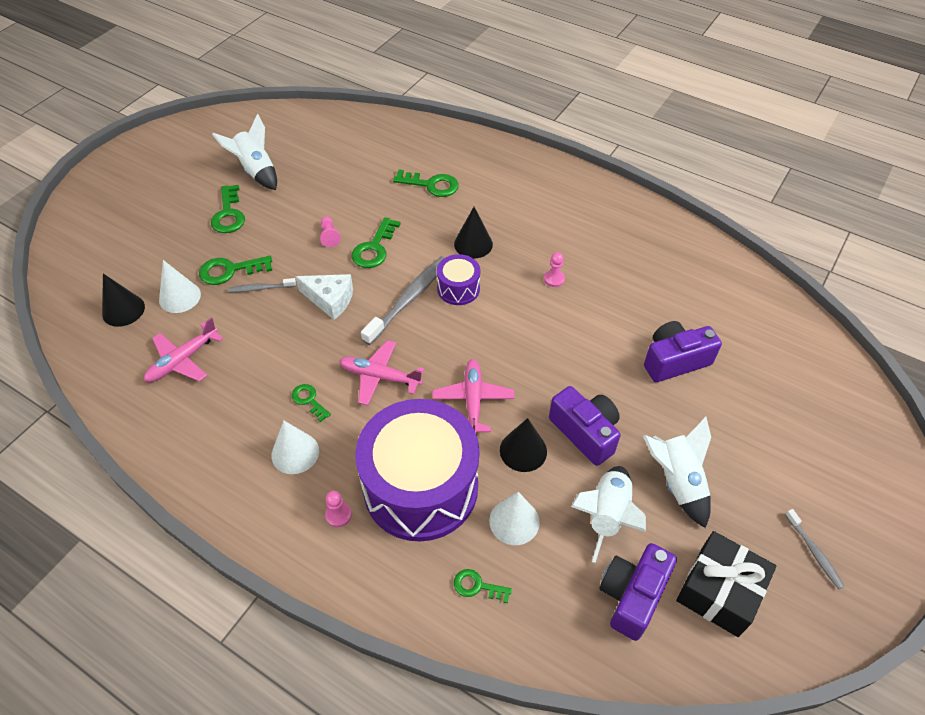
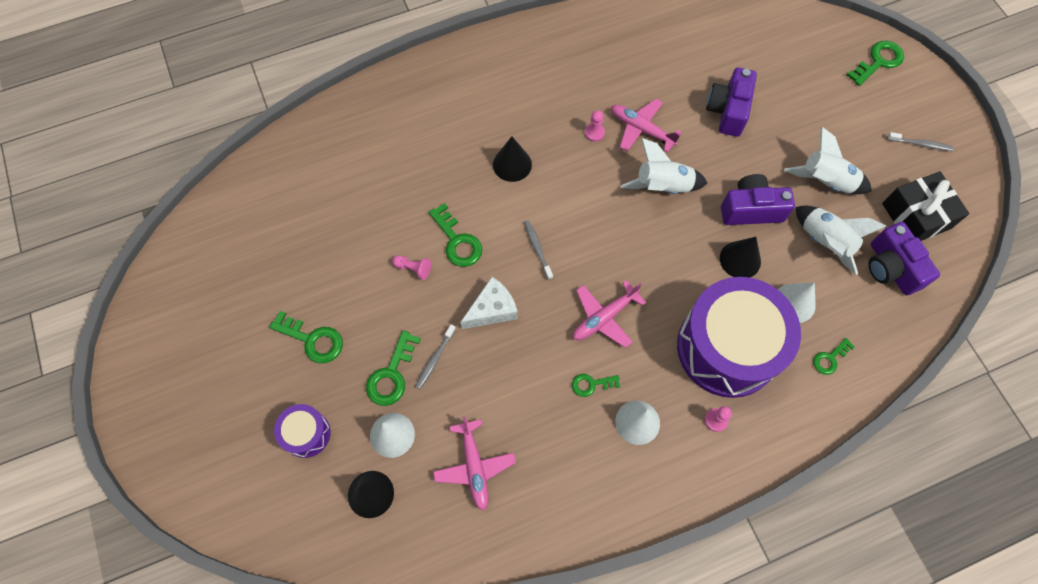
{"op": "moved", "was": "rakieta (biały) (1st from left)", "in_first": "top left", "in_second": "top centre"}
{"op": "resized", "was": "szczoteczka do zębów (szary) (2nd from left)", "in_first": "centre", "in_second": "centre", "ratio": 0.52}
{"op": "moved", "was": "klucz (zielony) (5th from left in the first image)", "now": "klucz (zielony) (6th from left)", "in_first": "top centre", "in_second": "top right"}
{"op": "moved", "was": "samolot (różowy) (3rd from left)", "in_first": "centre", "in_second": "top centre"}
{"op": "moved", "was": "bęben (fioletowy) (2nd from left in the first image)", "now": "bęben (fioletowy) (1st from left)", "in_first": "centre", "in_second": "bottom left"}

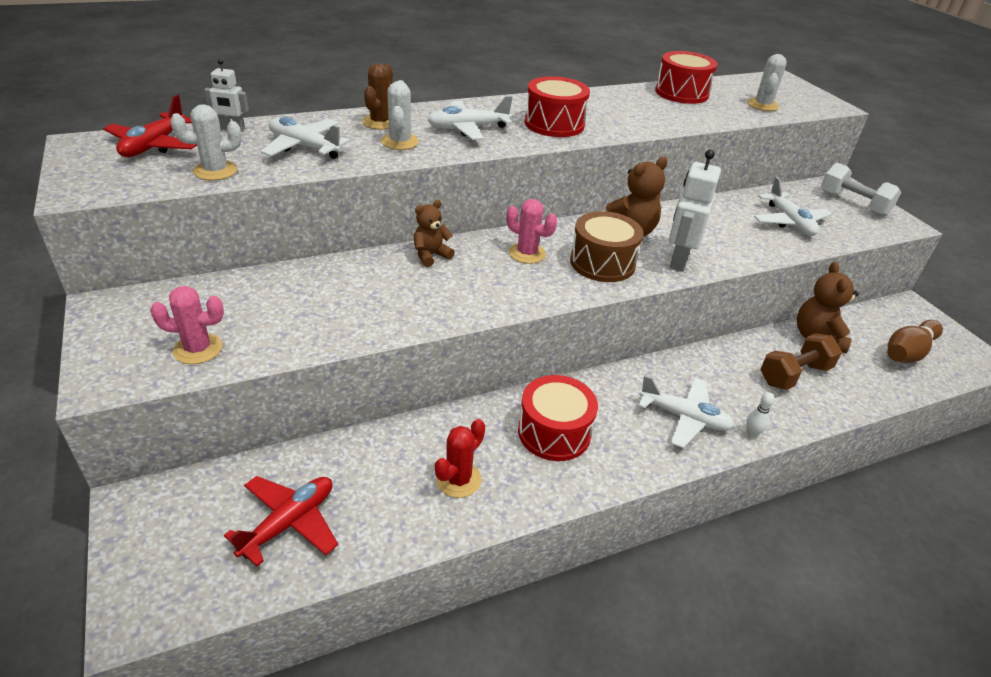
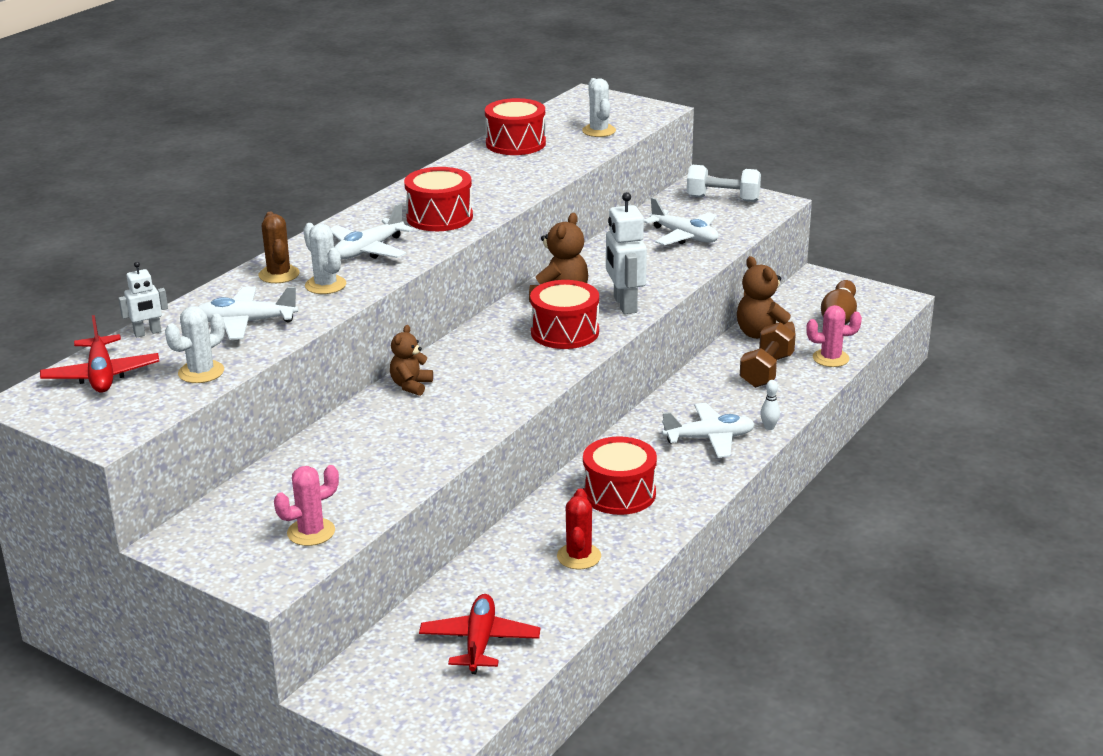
{"op": "moved", "was": "kaktus (różowy) (2nd from left)", "in_first": "centre", "in_second": "middle right"}
{"op": "recoloured", "was": "bęben (brązowy)", "now": "bęben (czerwony) (3rd from left)", "in_first": "centre", "in_second": "centre"}

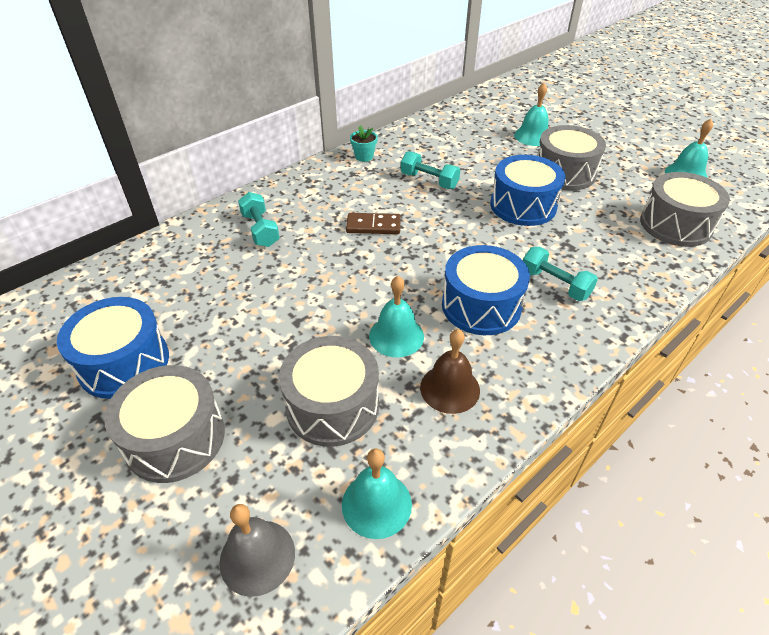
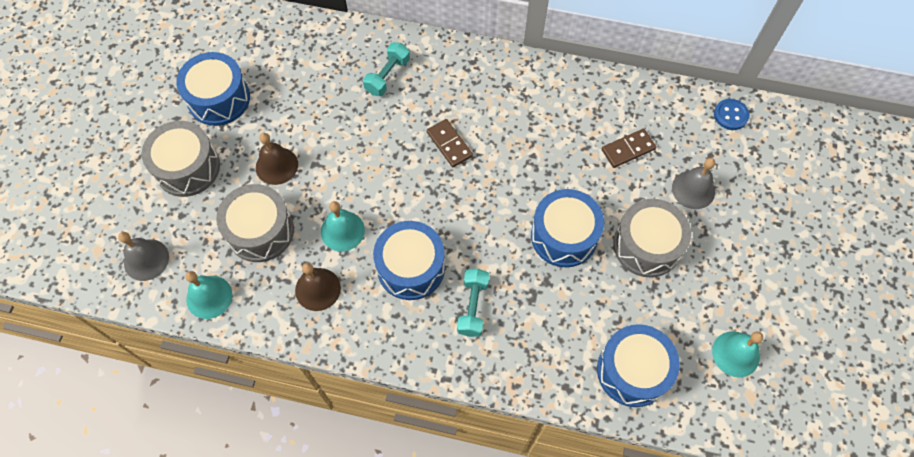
{"op": "removed", "was": "doniczka (turkusowy)", "in_first": "top centre"}
{"op": "removed", "was": "hantel (turkusowy) (2nd from left)", "in_first": "top centre"}
{"op": "recoloured", "was": "dzwonek (turkusowy) (3rd from left)", "now": "dzwonek (szary) (2nd from left)", "in_first": "top right", "in_second": "middle right"}
{"op": "recoloured", "was": "bęben (szary) (4th from left)", "now": "bęben (niebieski) (4th from left)", "in_first": "top right", "in_second": "bottom right"}
{"op": "added", "now": "dzwonek (brązowy) (1st from left)", "in_second": "middle left"}
{"op": "added", "now": "kostka domina (brązowy) (2nd from left)", "in_second": "top right"}
{"op": "added", "now": "guzik (niebieski)", "in_second": "top right"}

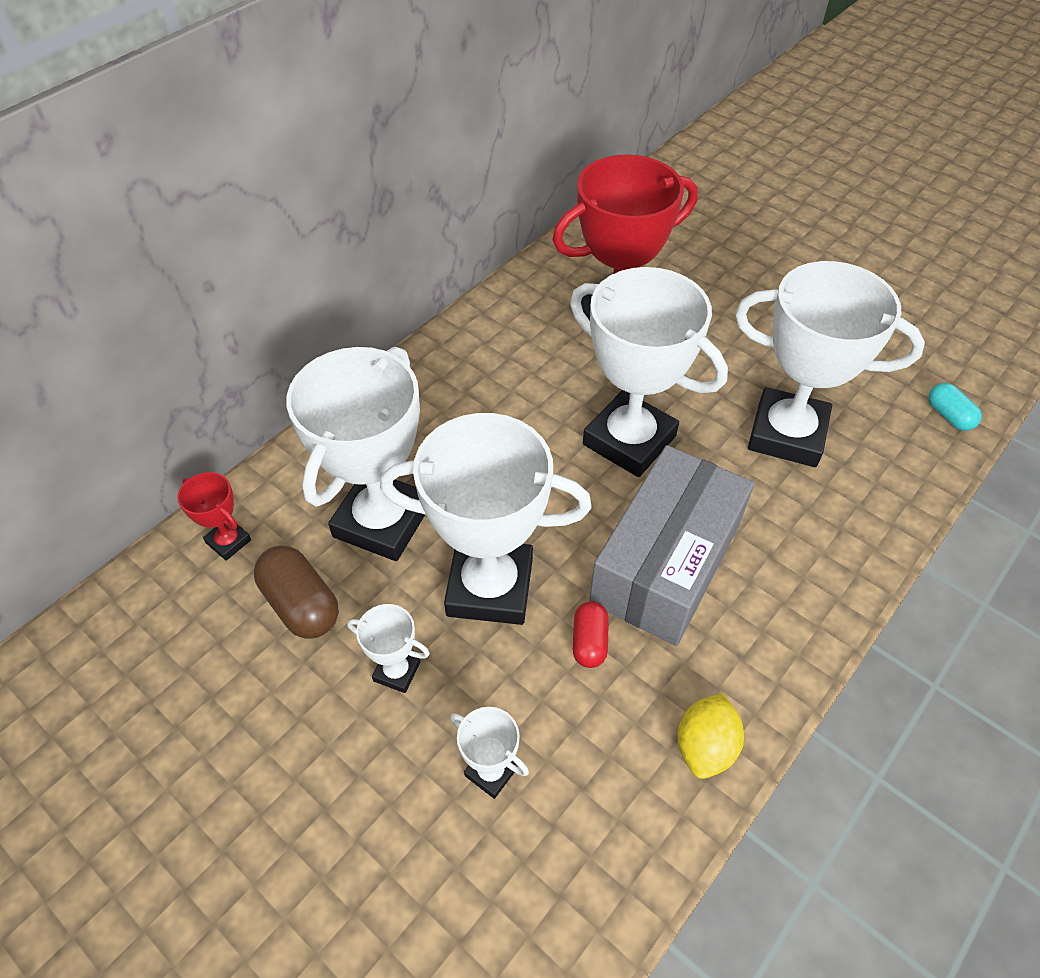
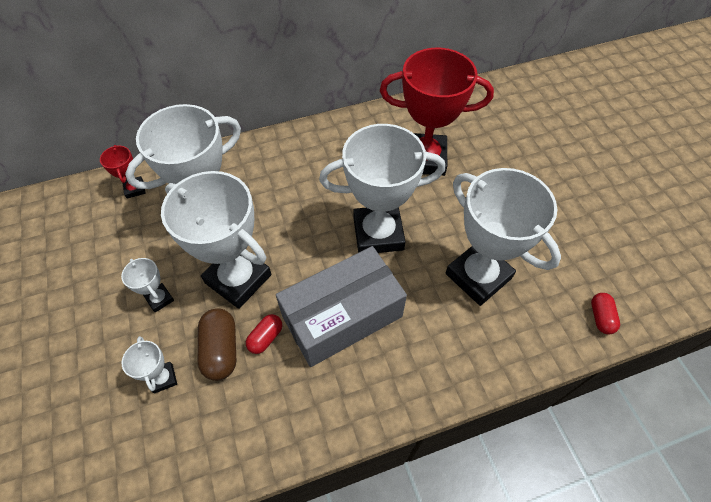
{"op": "moved", "was": "kapsułka (brązowy)", "in_first": "middle left", "in_second": "bottom left"}
{"op": "turned", "was": "puchar (biały) (5th from left)", "in_first": "centre", "in_second": "centre", "clockwise": -75}
{"op": "removed", "was": "cytryna (żółty)", "in_first": "bottom right"}
{"op": "recoloured", "was": "kapsułka (turkusowy)", "now": "kapsułka (czerwony) (2nd from left)", "in_first": "middle right", "in_second": "middle right"}

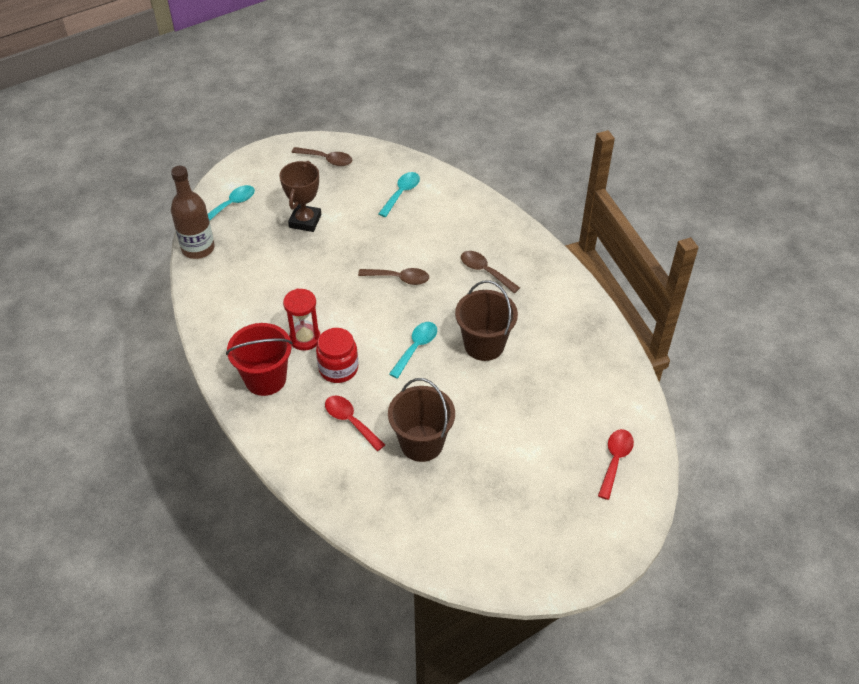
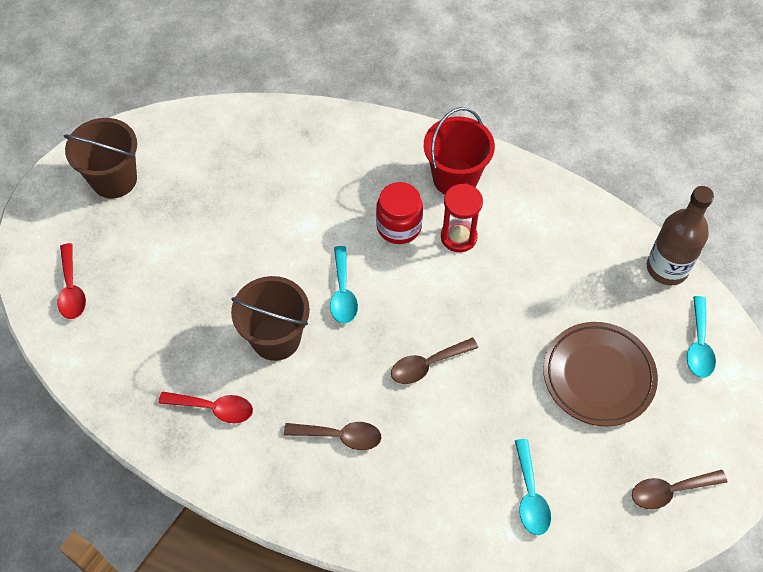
{"op": "replaced", "was": "puchar (brązowy)", "now": "talerz (brązowy)", "in_first": "top centre", "in_second": "middle right"}
{"op": "moved", "was": "łyżka (czerwony) (1st from left in the first image)", "now": "łyżka (czerwony) (2nd from left)", "in_first": "centre", "in_second": "bottom left"}
{"op": "moved", "was": "wiadro (brązowy) (1st from left)", "in_first": "centre", "in_second": "top left"}

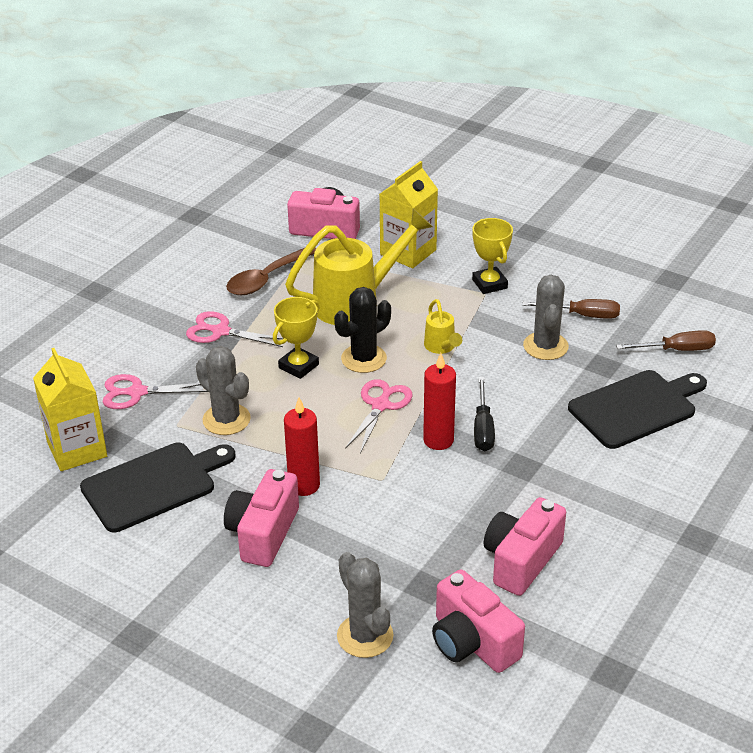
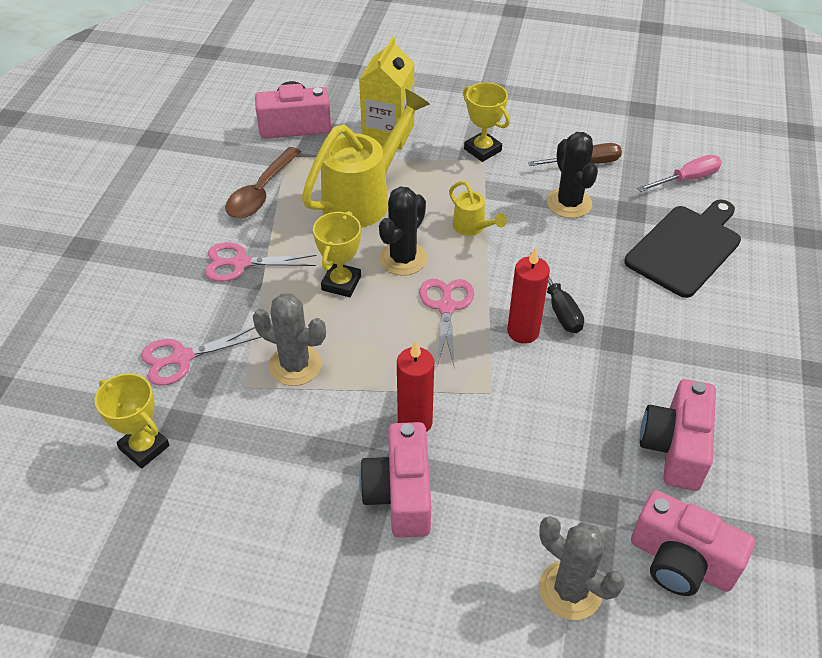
{"op": "replaced", "was": "karton mleka (żółty) (1st from left)", "now": "puchar (żółty) (1st from left)", "in_first": "middle left", "in_second": "middle left"}
{"op": "removed", "was": "deska do krojenia (czarny) (1st from left)", "in_first": "middle left"}
{"op": "recoloured", "was": "kaktus (szary) (3rd from left)", "now": "kaktus (czarny) (2nd from left)", "in_first": "middle right", "in_second": "top right"}
{"op": "recoloured", "was": "śrubokręt (brązowy) (2nd from left)", "now": "śrubokręt (różowy)", "in_first": "middle right", "in_second": "top right"}

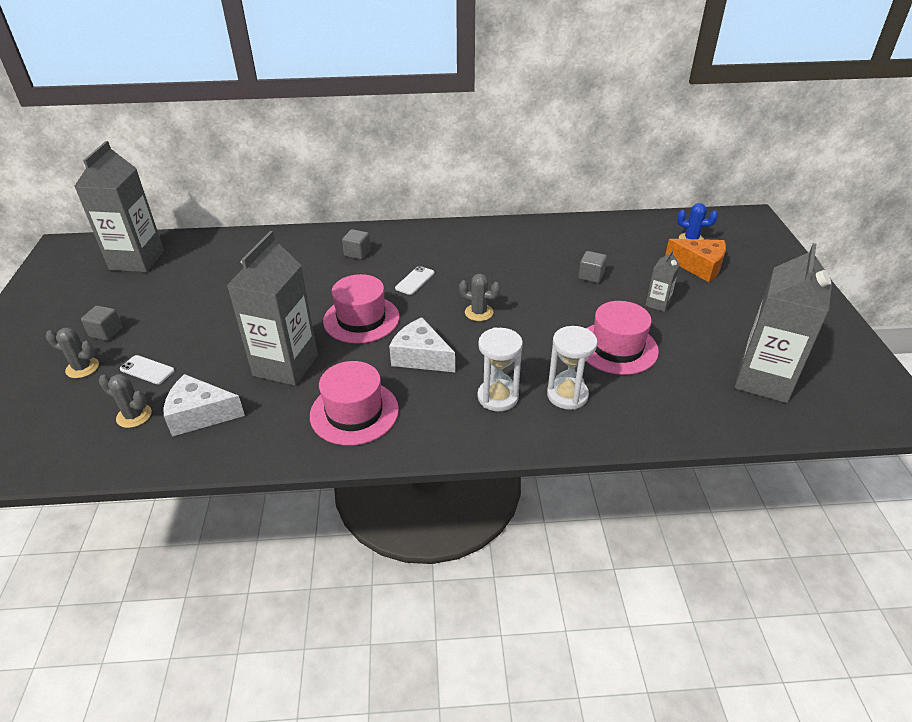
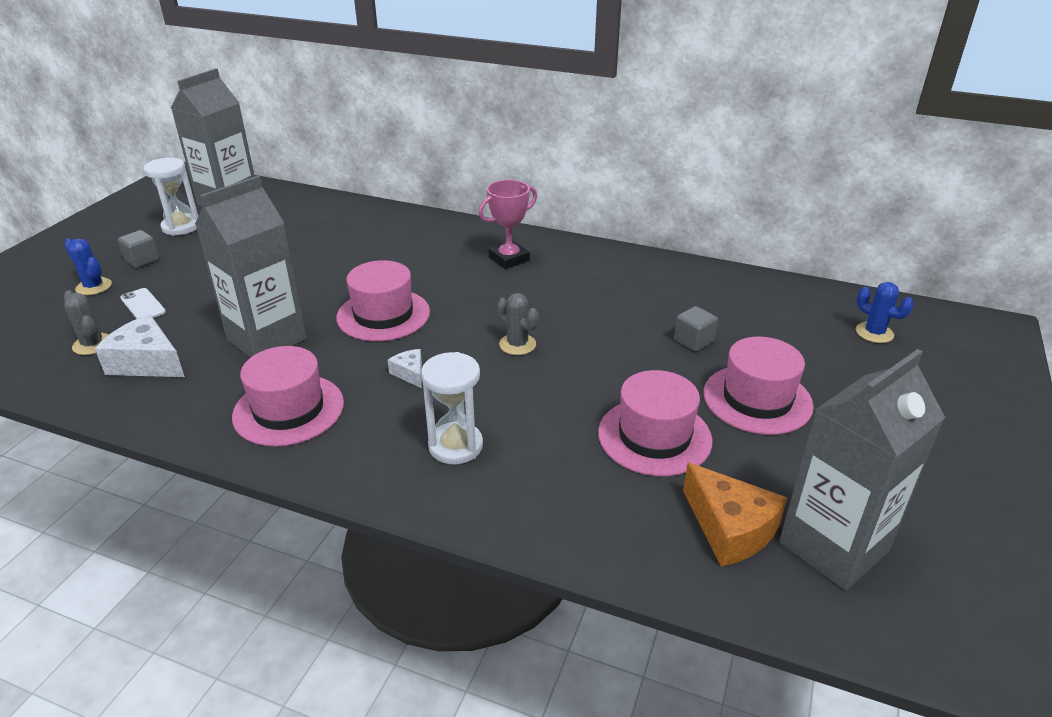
{"op": "recoloured", "was": "kaktus (szary) (1st from left)", "now": "kaktus (niebieski) (1st from left)", "in_first": "middle left", "in_second": "middle left"}
{"op": "removed", "was": "sześcian (szary) (2nd from left)", "in_first": "centre"}
{"op": "resized", "was": "ser (biały) (2nd from left)", "in_first": "centre", "in_second": "centre", "ratio": 0.52}
{"op": "removed", "was": "telefon (biały) (2nd from left)", "in_first": "centre"}
{"op": "moved", "was": "klepsydra (biały) (2nd from left in the first image)", "now": "klepsydra (biały) (1st from left)", "in_first": "centre", "in_second": "top left"}
{"op": "replaced", "was": "karton mleka (szary) (3rd from left)", "now": "kapelusz (różowy) (4th from left)", "in_first": "middle right", "in_second": "middle right"}
{"op": "moved", "was": "ser (pomarańczowy)", "in_first": "middle right", "in_second": "bottom right"}
{"op": "added", "now": "puchar (różowy)", "in_second": "top centre"}

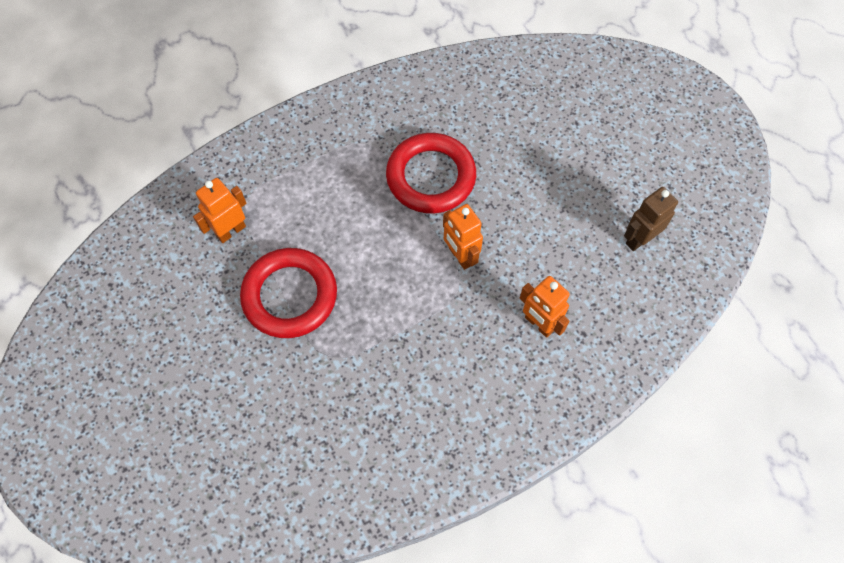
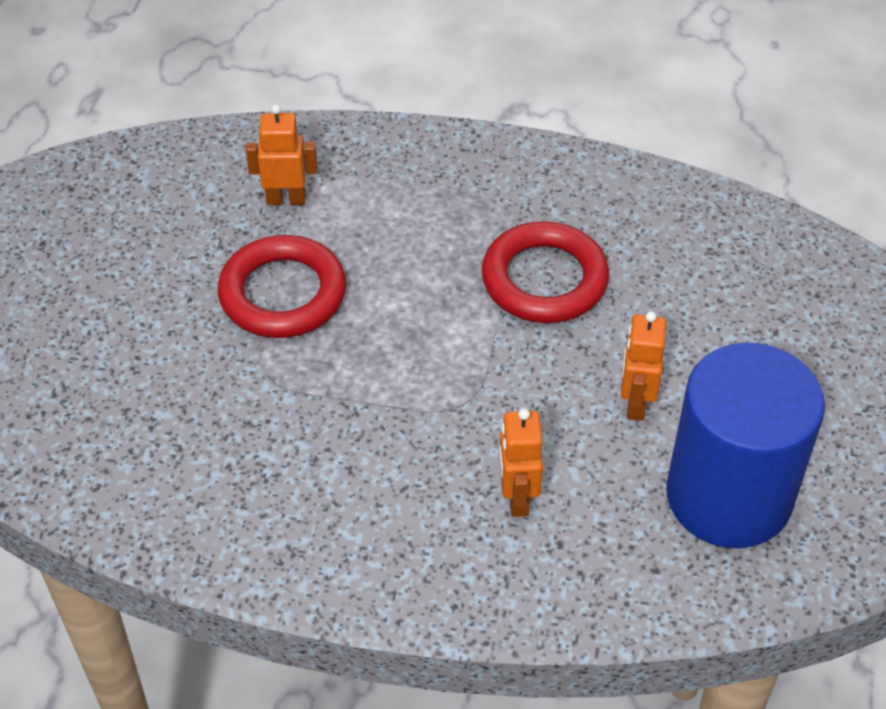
{"op": "moved", "was": "robot (pomarańczowy) (2nd from left in the first image)", "now": "robot (pomarańczowy) (3rd from left)", "in_first": "centre", "in_second": "middle right"}
{"op": "replaced", "was": "robot (brązowy)", "now": "walec (niebieski)", "in_first": "middle right", "in_second": "middle right"}

